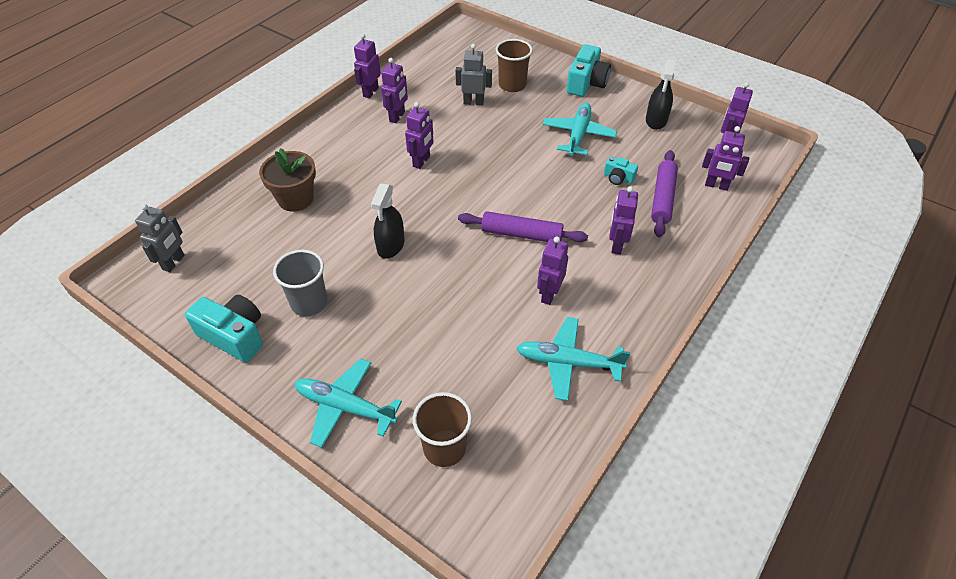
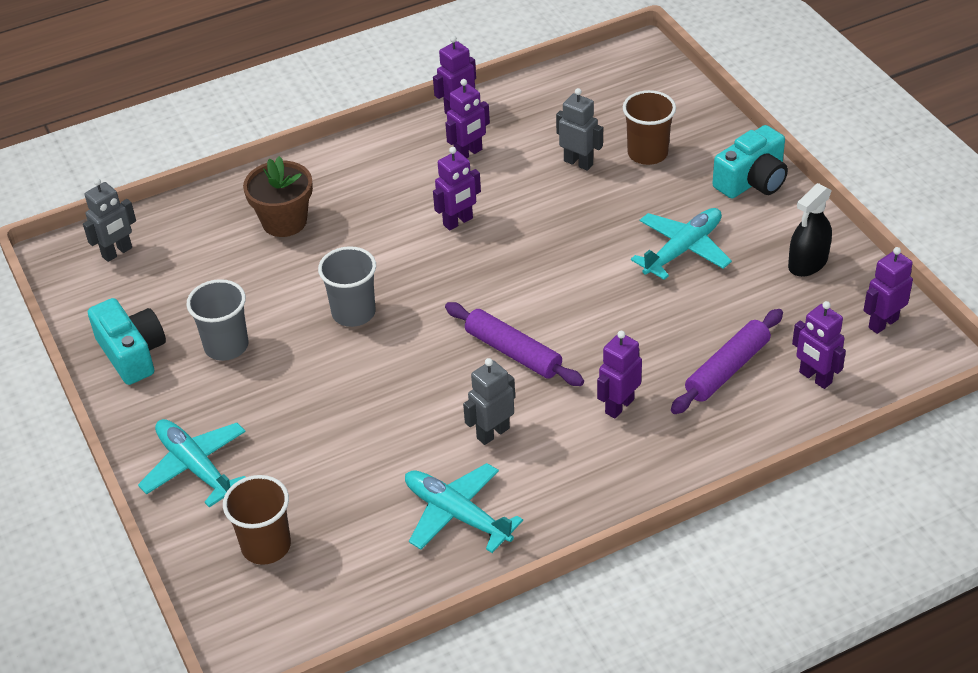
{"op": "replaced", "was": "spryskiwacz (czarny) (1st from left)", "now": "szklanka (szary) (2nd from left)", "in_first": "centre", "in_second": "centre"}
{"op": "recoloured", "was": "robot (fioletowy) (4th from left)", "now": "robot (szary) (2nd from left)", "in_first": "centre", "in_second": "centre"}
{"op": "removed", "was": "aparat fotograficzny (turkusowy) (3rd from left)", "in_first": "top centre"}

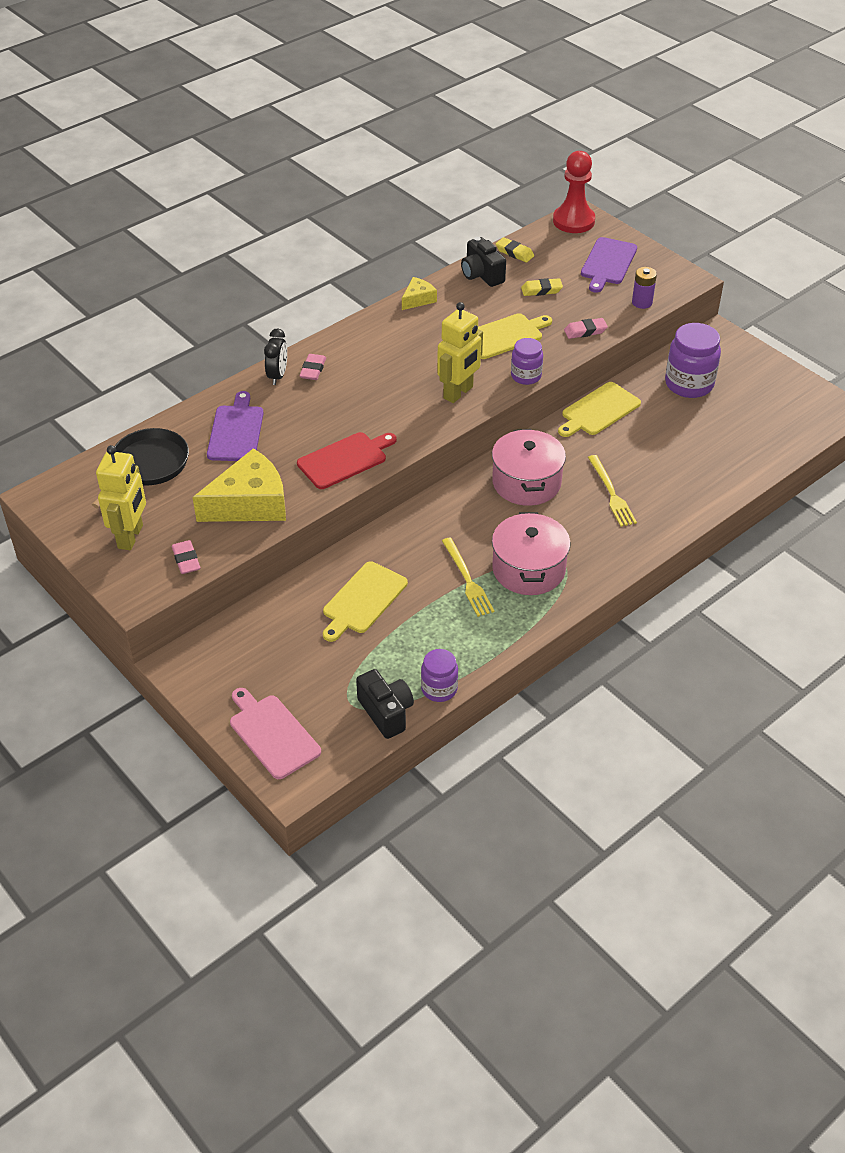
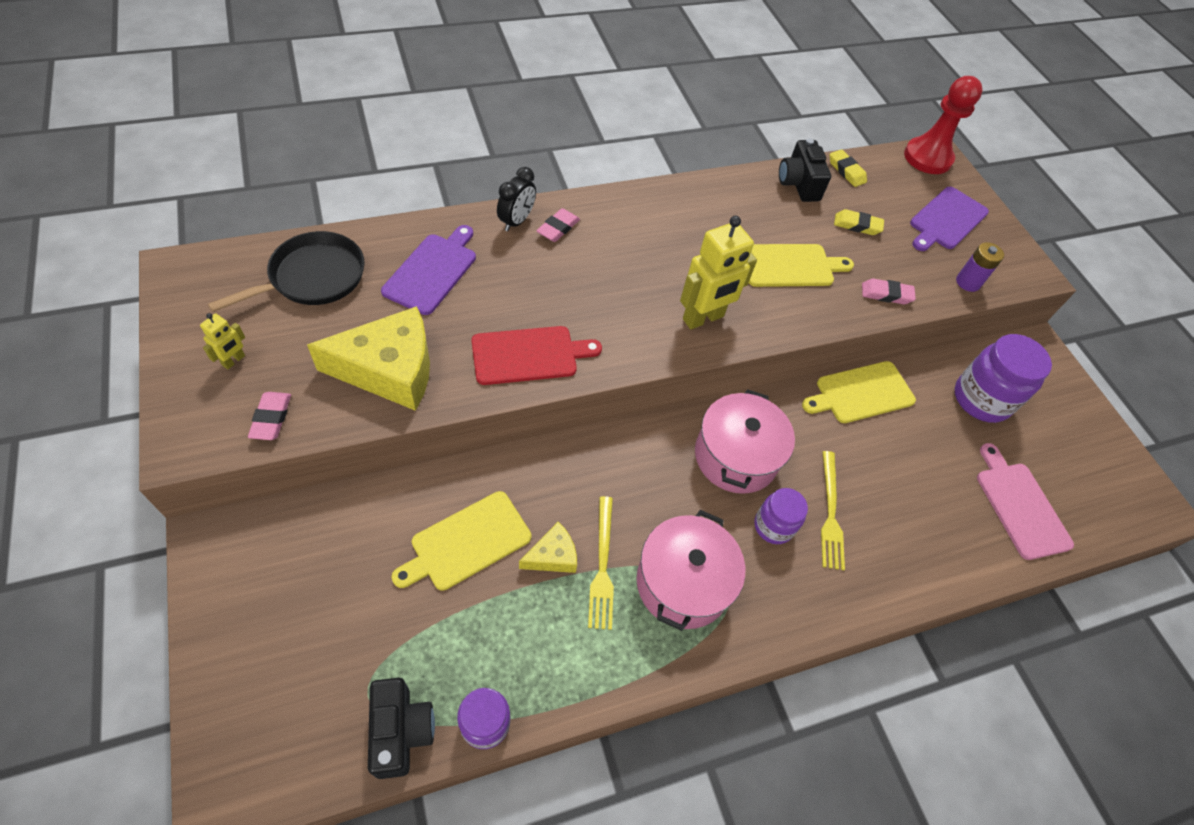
{"op": "resized", "was": "robot (żółty) (1st from left)", "in_first": "middle left", "in_second": "middle left", "ratio": 0.48}
{"op": "moved", "was": "deska do krojenia (różowy)", "in_first": "middle left", "in_second": "middle right"}
{"op": "moved", "was": "ser (żółty) (2nd from left)", "in_first": "top centre", "in_second": "centre"}
{"op": "moved", "was": "słoik (fioletowy) (2nd from left)", "in_first": "top centre", "in_second": "centre"}

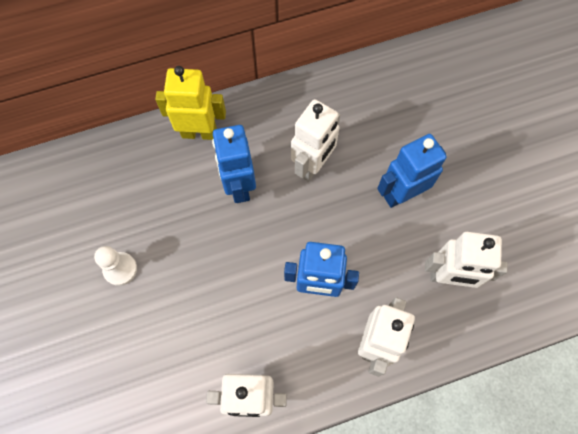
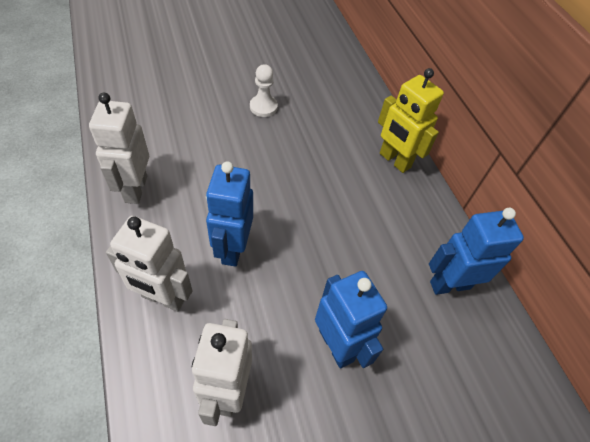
{"op": "turned", "was": "robot (żółty)", "in_first": "top left", "in_second": "top right", "clockwise": 135}
{"op": "moved", "was": "robot (niebieski) (1st from left in the first image)", "now": "robot (niebieski) (3rd from left)", "in_first": "centre", "in_second": "middle right"}
{"op": "removed", "was": "robot (biały) (2nd from left)", "in_first": "top centre"}

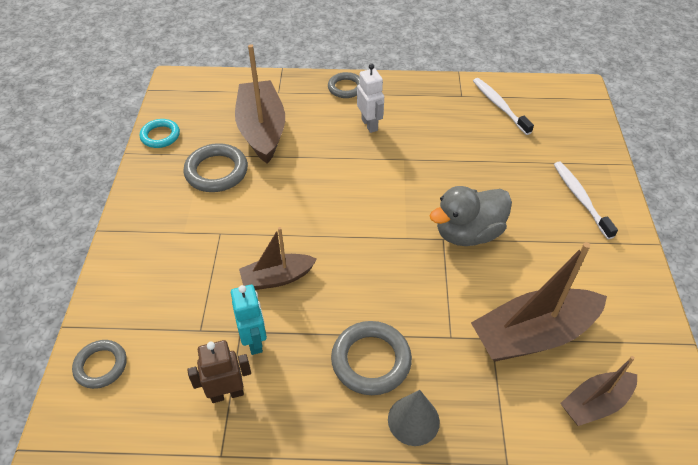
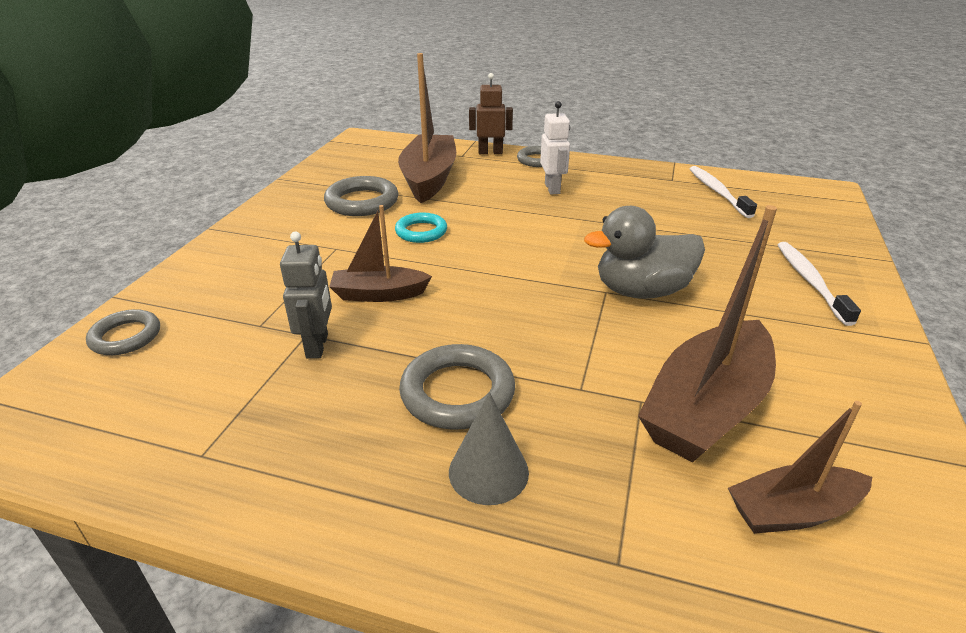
{"op": "moved", "was": "pierścień (turkusowy)", "in_first": "top left", "in_second": "centre"}
{"op": "moved", "was": "robot (brązowy)", "in_first": "bottom left", "in_second": "top centre"}
{"op": "recoloured", "was": "robot (turkusowy)", "now": "robot (szary)", "in_first": "bottom centre", "in_second": "middle left"}
{"op": "turned", "was": "łódka (brązowy) (3rd from left)", "in_first": "middle right", "in_second": "middle right", "clockwise": -45}

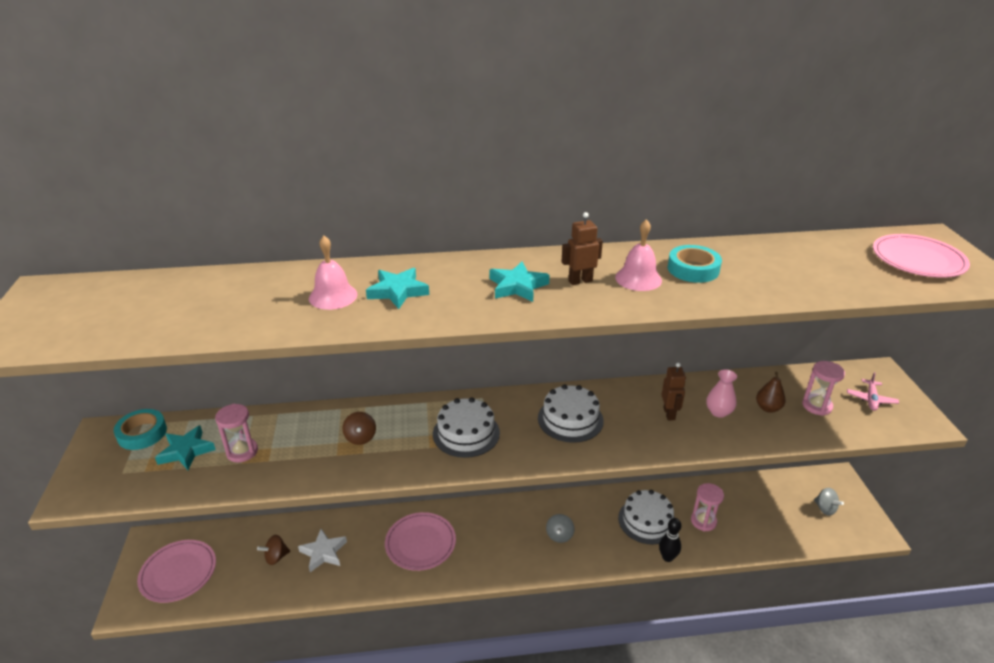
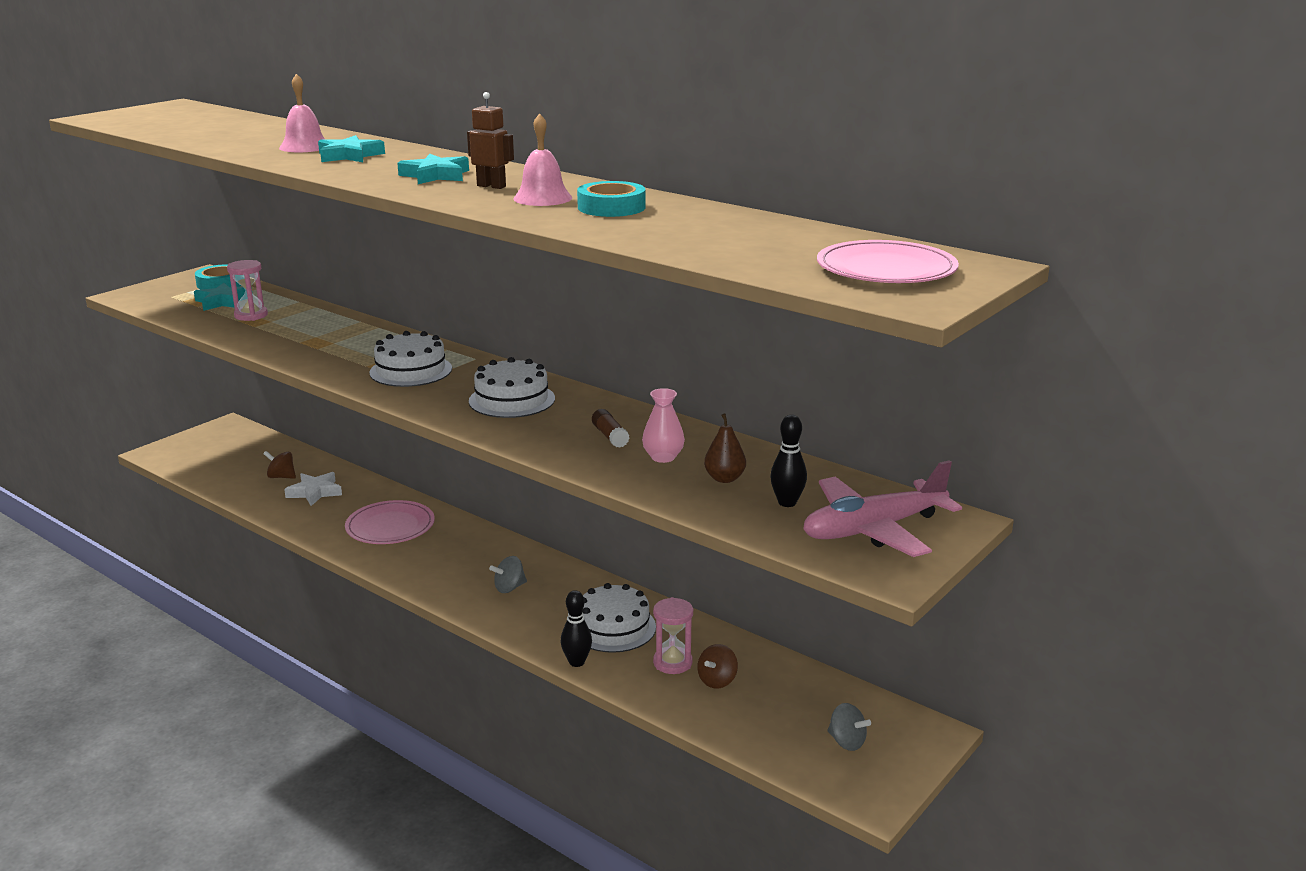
{"op": "removed", "was": "talerz (różowy) (1st from left)", "in_first": "bottom left"}
{"op": "moved", "was": "bączek (brązowy) (2nd from left)", "in_first": "centre", "in_second": "bottom centre"}
{"op": "replaced", "was": "robot (brązowy) (2nd from left)", "now": "klej w sztyfcie (brązowy)", "in_first": "middle right", "in_second": "centre"}
{"op": "replaced", "was": "klepsydra (różowy) (3rd from left)", "now": "kręgiel (czarny) (2nd from left)", "in_first": "middle right", "in_second": "centre"}
{"op": "turned", "was": "bączek (szary) (2nd from left)", "in_first": "bottom right", "in_second": "bottom centre", "clockwise": -60}
{"op": "resized", "was": "samolot (różowy)", "in_first": "middle right", "in_second": "middle right", "ratio": 2.1}

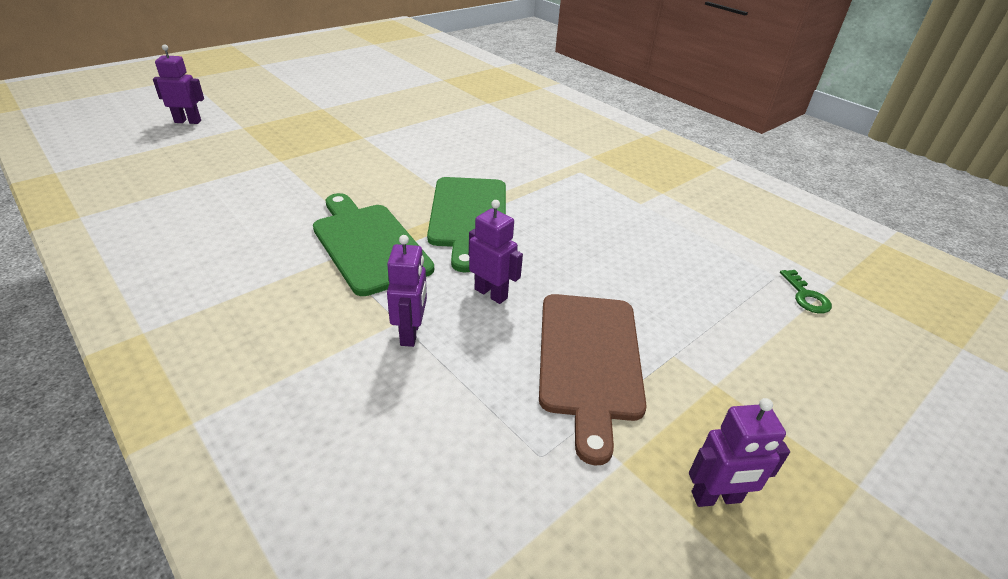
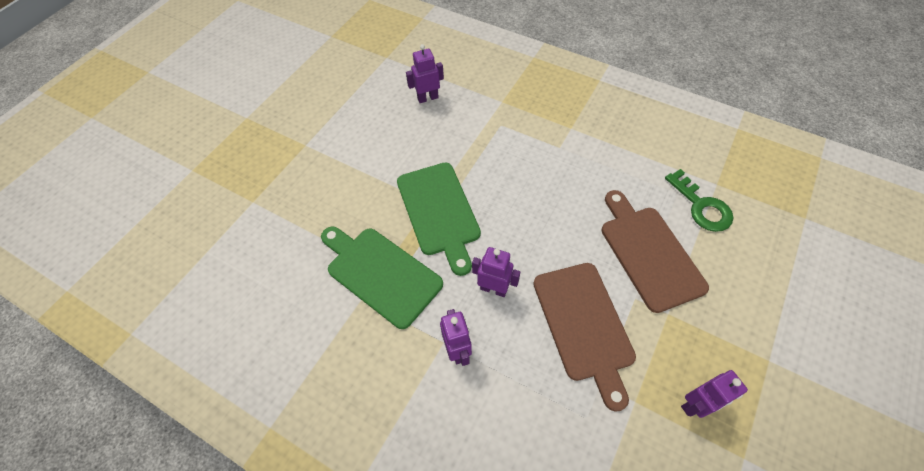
{"op": "moved", "was": "robot (fioletowy) (1st from left)", "in_first": "top left", "in_second": "top centre"}
{"op": "resized", "was": "klucz (zielony)", "in_first": "middle right", "in_second": "middle right", "ratio": 1.64}
{"op": "added", "now": "deska do krojenia (brązowy) (2nd from left)", "in_second": "middle right"}

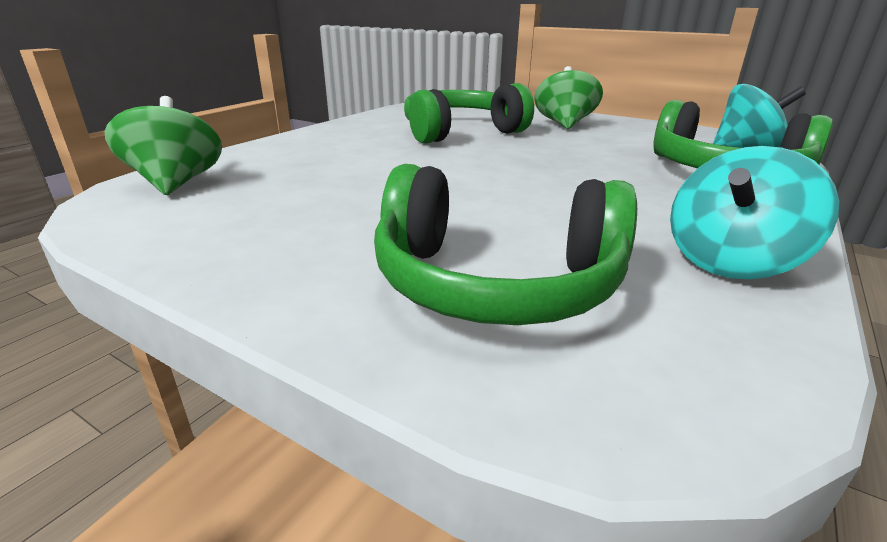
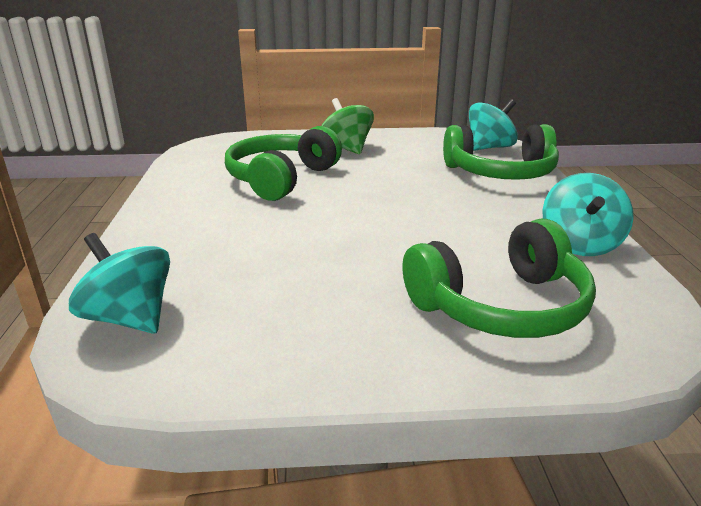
{"op": "recoloured", "was": "bączek (zielony) (1st from left)", "now": "bączek (turkusowy) (1st from left)", "in_first": "top left", "in_second": "middle left"}

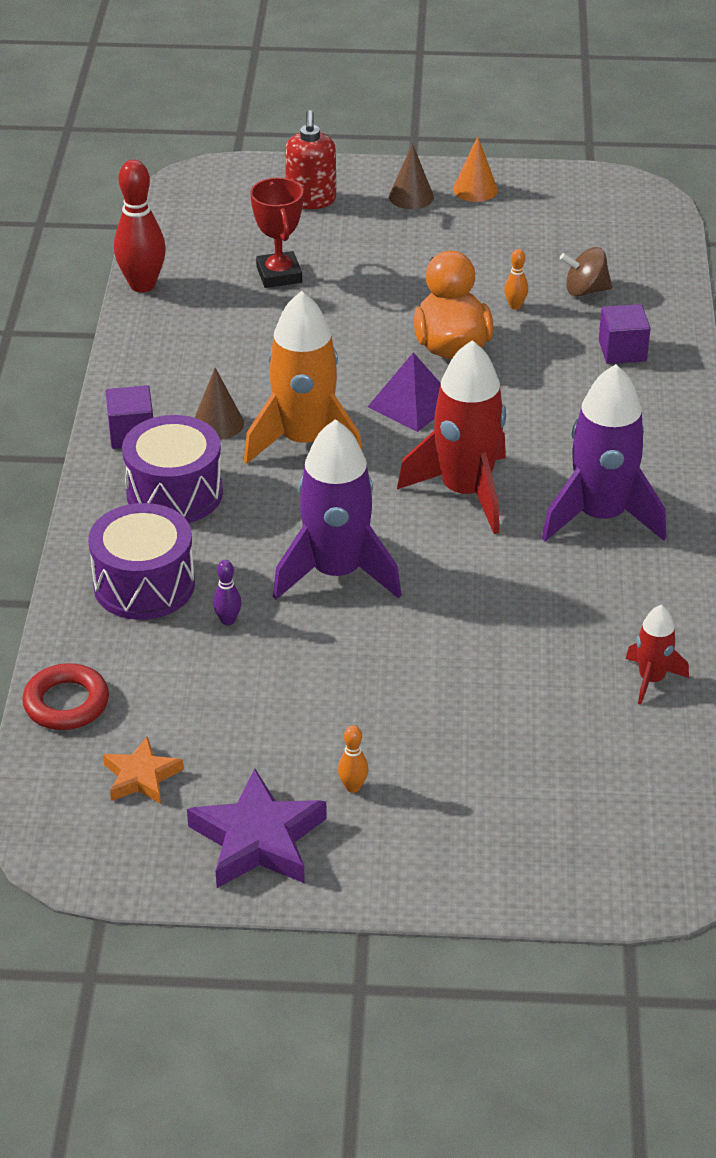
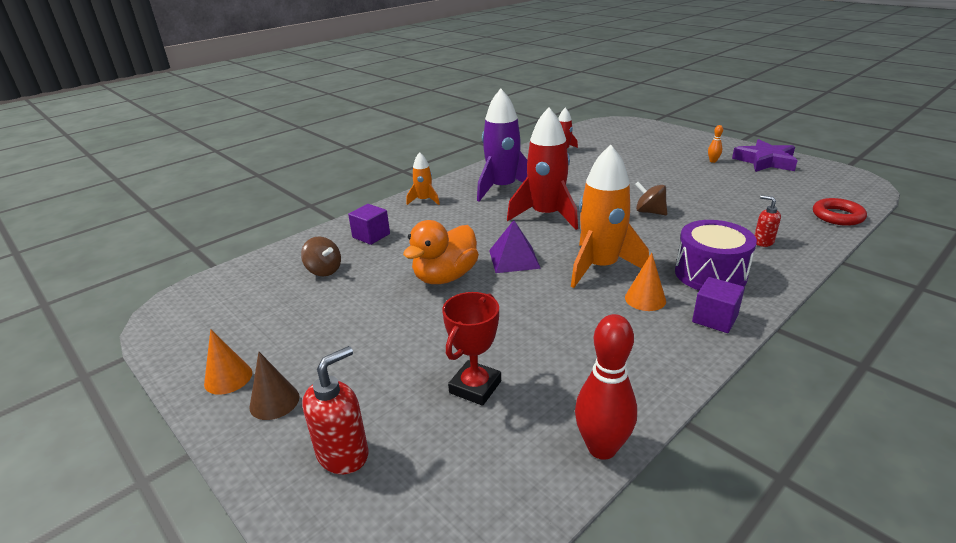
{"op": "replaced", "was": "bęben (fioletowy) (1st from left)", "now": "dozownik mydła (czerwony) (2nd from left)", "in_first": "middle left", "in_second": "middle right"}
{"op": "removed", "was": "gwiazda (pomarańczowy)", "in_first": "middle left"}
{"op": "recoloured", "was": "stożek (brązowy) (1st from left)", "now": "stożek (pomarańczowy) (2nd from left)", "in_first": "middle left", "in_second": "middle right"}
{"op": "removed", "was": "kręgiel (fioletowy)", "in_first": "middle left"}
{"op": "replaced", "was": "rakieta (fioletowy) (1st from left)", "now": "bączek (brązowy) (2nd from left)", "in_first": "centre", "in_second": "middle right"}
{"op": "removed", "was": "kręgiel (pomarańczowy) (2nd from left)", "in_first": "top right"}
{"op": "added", "now": "rakieta (pomarańczowy) (1st from left)", "in_second": "top centre"}

